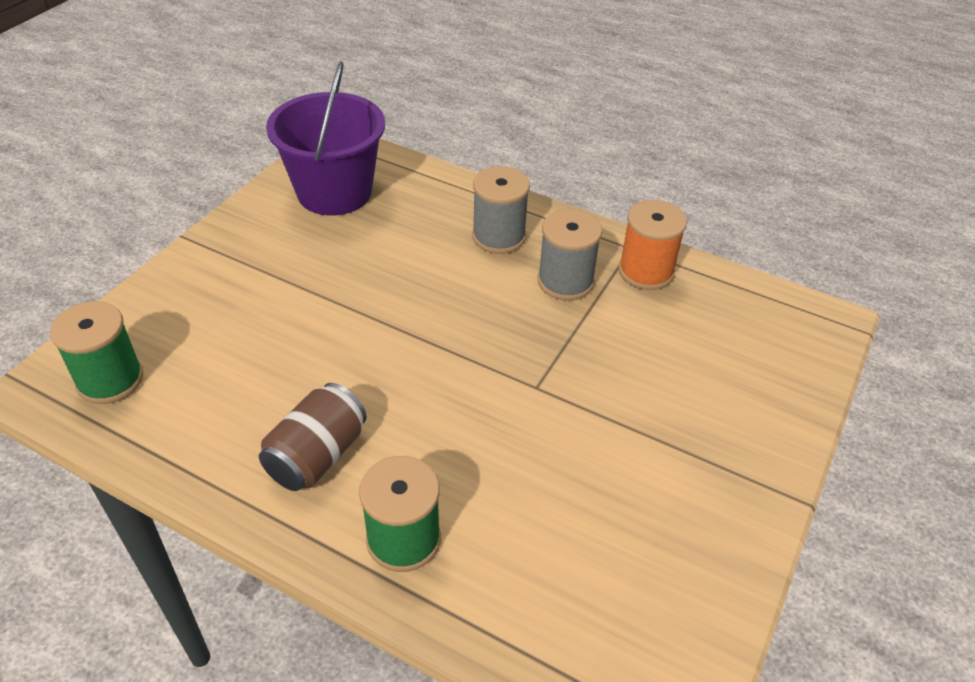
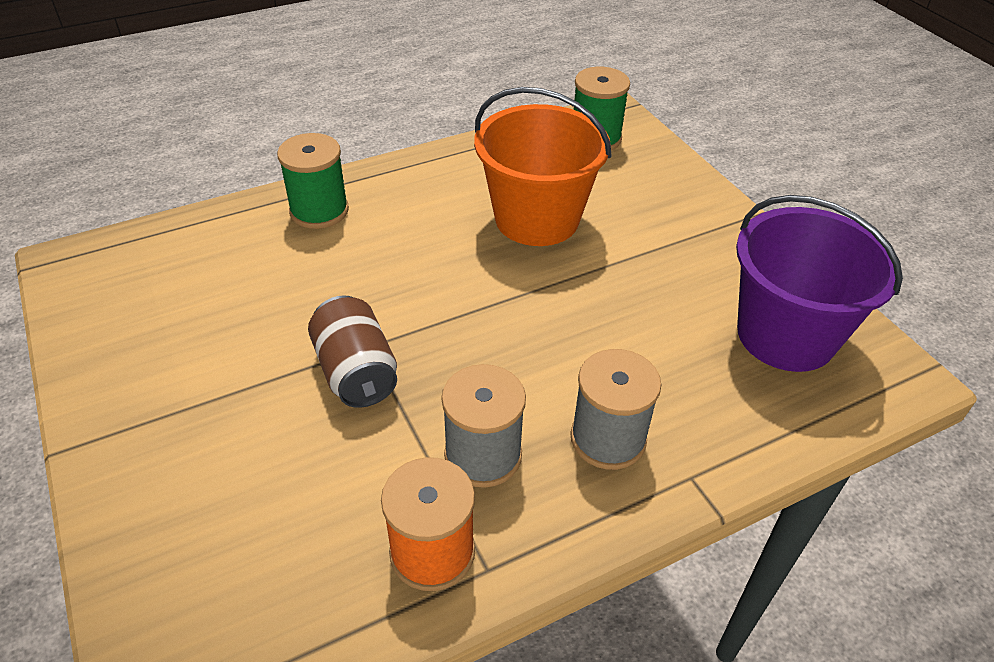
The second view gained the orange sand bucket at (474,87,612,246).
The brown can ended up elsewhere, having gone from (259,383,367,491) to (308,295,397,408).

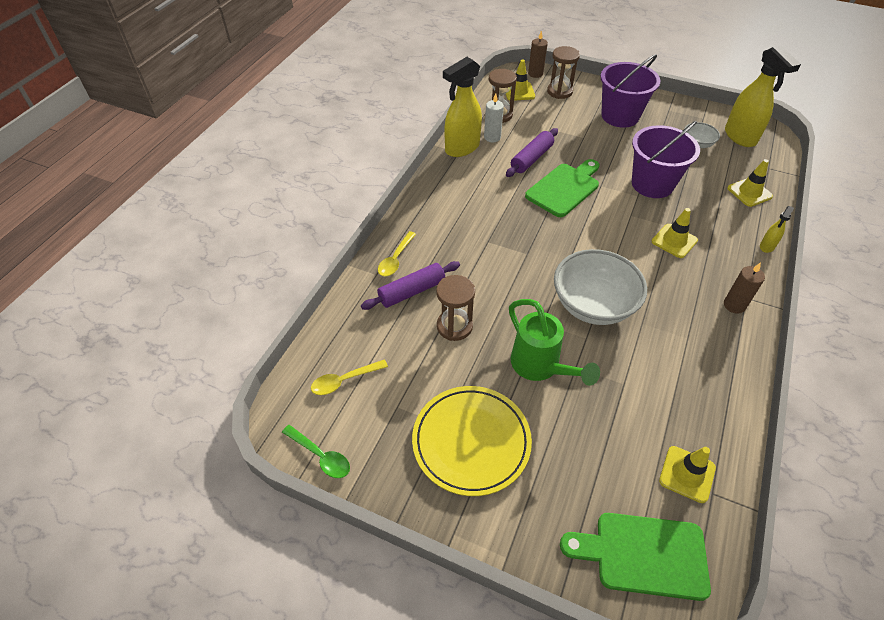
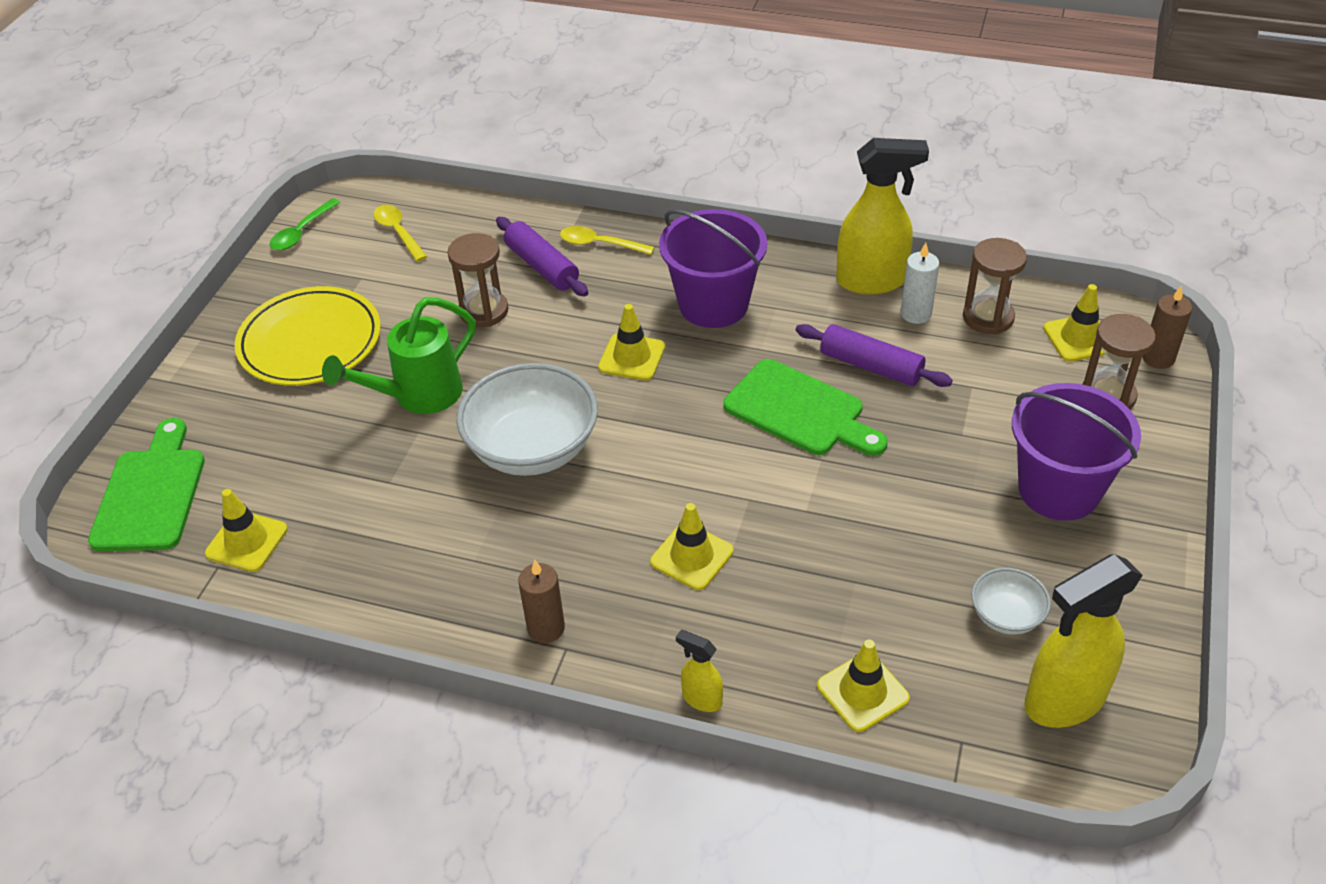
The second view gained the yellow road cone at (598,304,665,381).
The royal purple sand bucket ended up elsewhere, having gone from (632,121,700,198) to (659,209,767,328).
The yellow spray bottle at (443,57,482,157) ended up facing another way, 135 degrees clockwise from before.

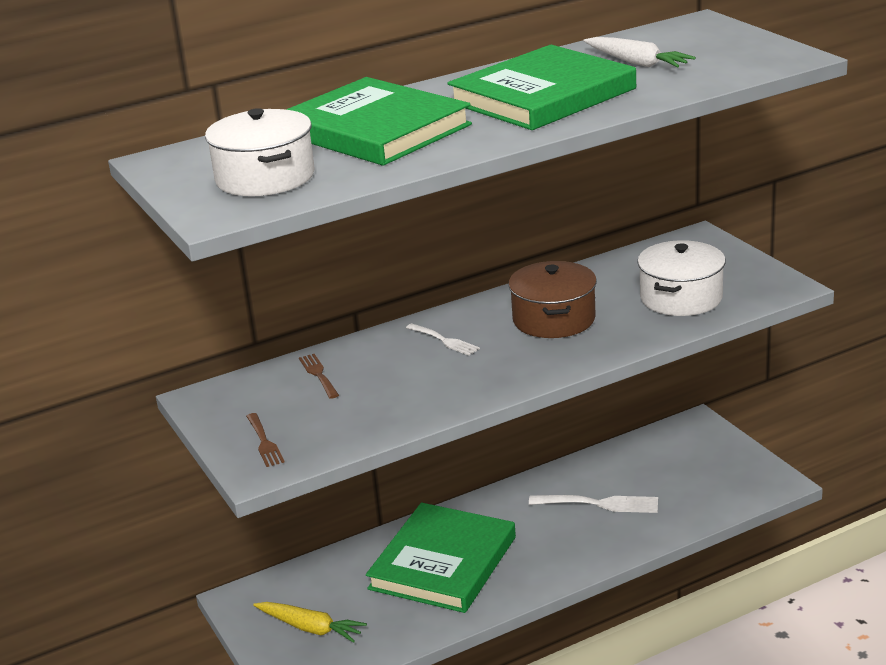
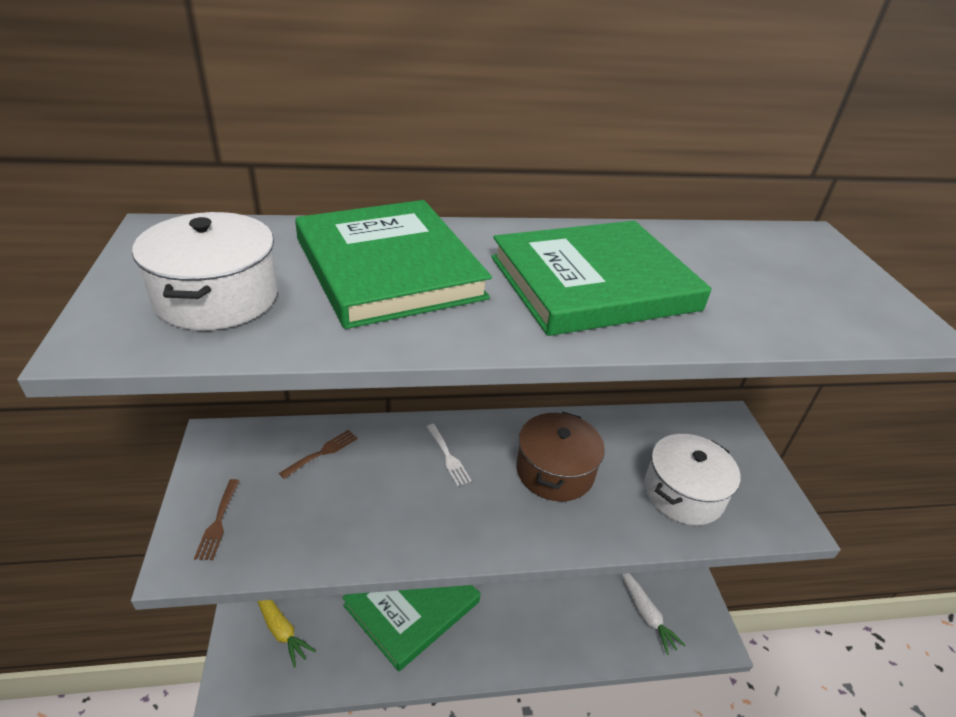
The second view lost the snow-white dinner fork at (529,495,658,513).
The snow-white root vegetable ended up elsewhere, having gone from (583,37,696,68) to (621,573,686,655).
The brown dinner fork at (299,354,339,399) ended up facing another way, 45 degrees clockwise from before.

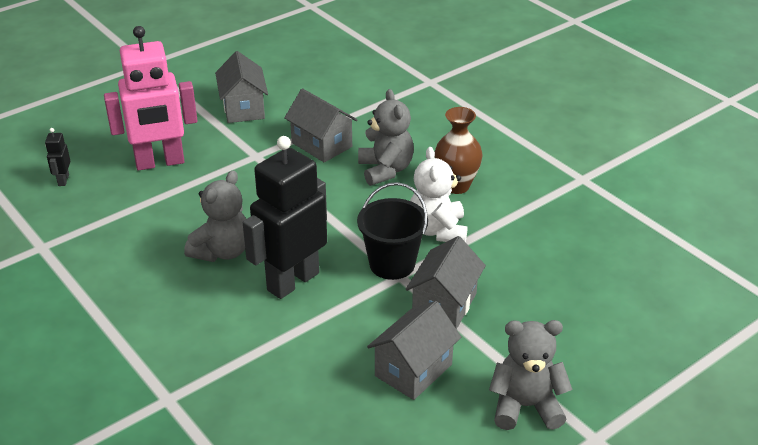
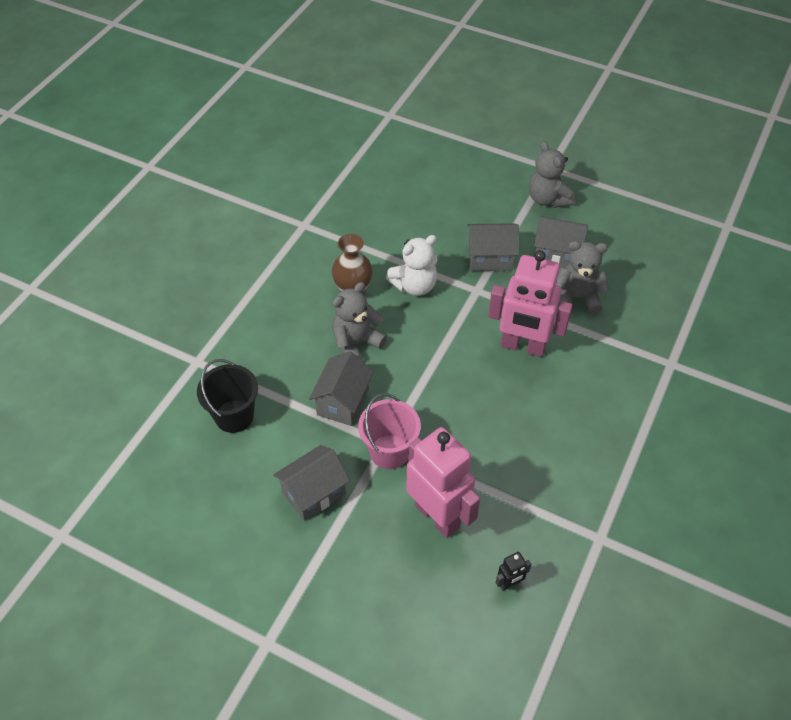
The second view gained the pink sand bucket at (358,393,421,469).
The ash-grey teddy bear ended up elsewhere, having gone from (184,170,246,262) to (556,241,609,315).
The jet-black sand bucket ended up elsewhere, having gone from (357,182,428,280) to (197,359,258,433).
What was the jet-black toy robot at (243,136,327,299) turned into the pink toy robot at (488,250,573,357).

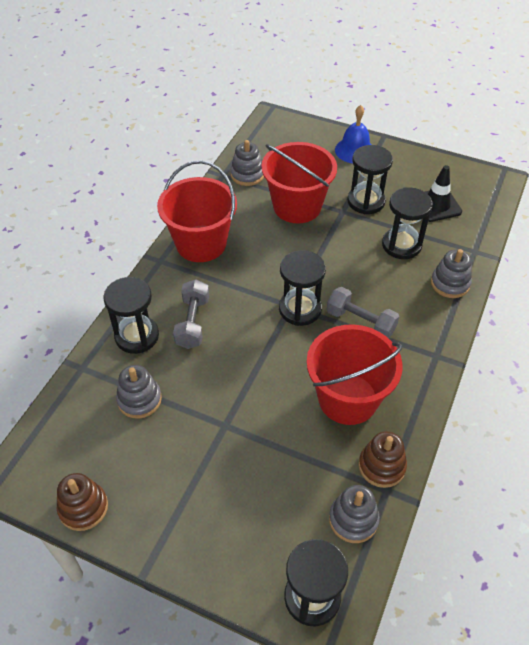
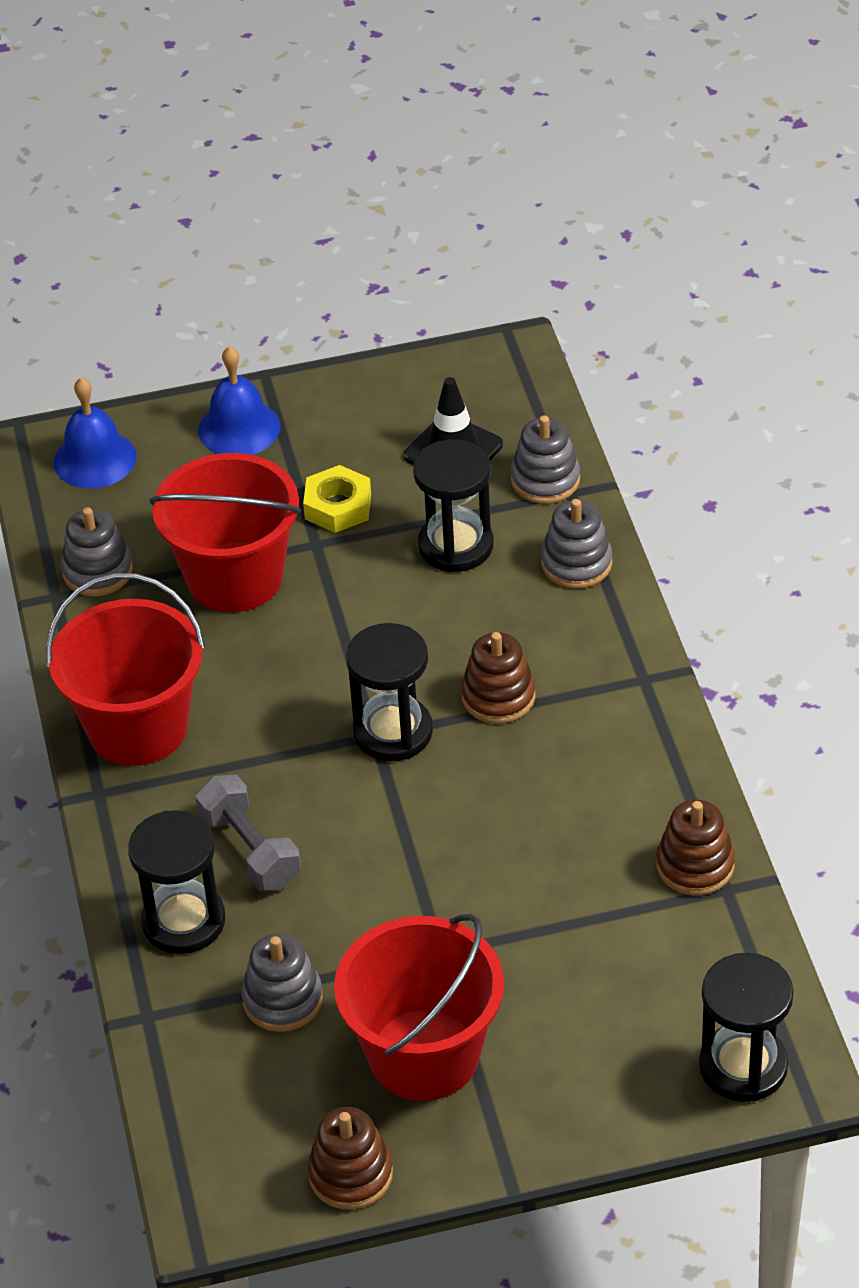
The second view gained the cobalt bell at (54,377,137,489).
The crimson sand bucket ended up elsewhere, having gone from (307,324,403,425) to (334,914,504,1101).
The ash-grey stacking toy ended up elsewhere, having gone from (329,485,380,543) to (511,415,580,504).
Where the ash-grey free weight stood at (327,287,399,338), the brown stacking toy came to stand at (461,632,535,724).
Where the jet-black hourglass stood at (348,145,393,214), the yellow hex nut came to stand at (303,465,371,533).

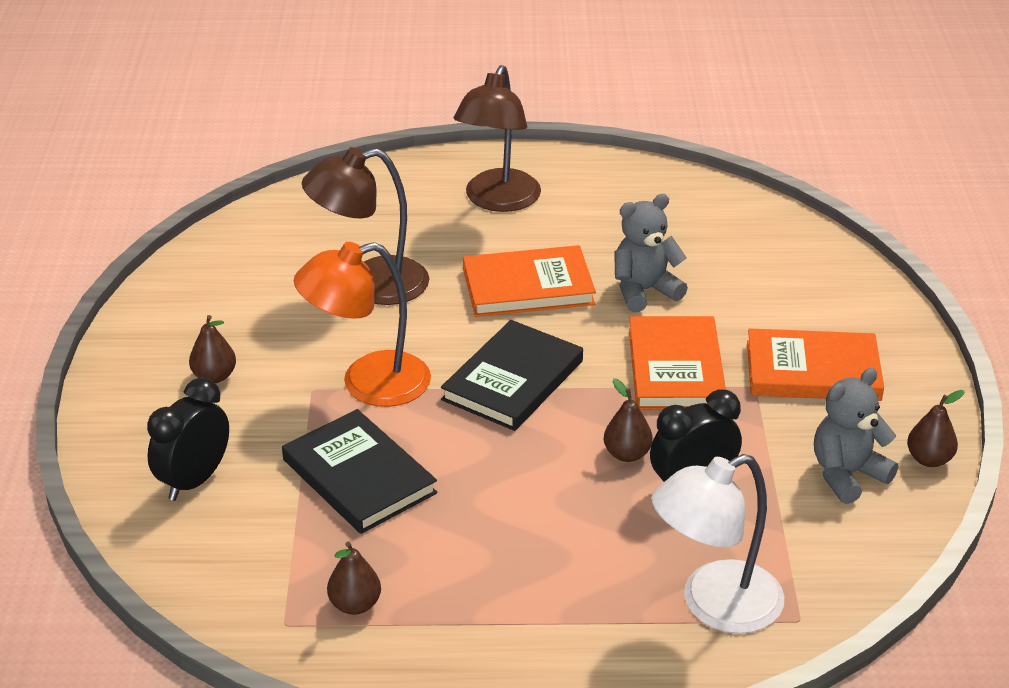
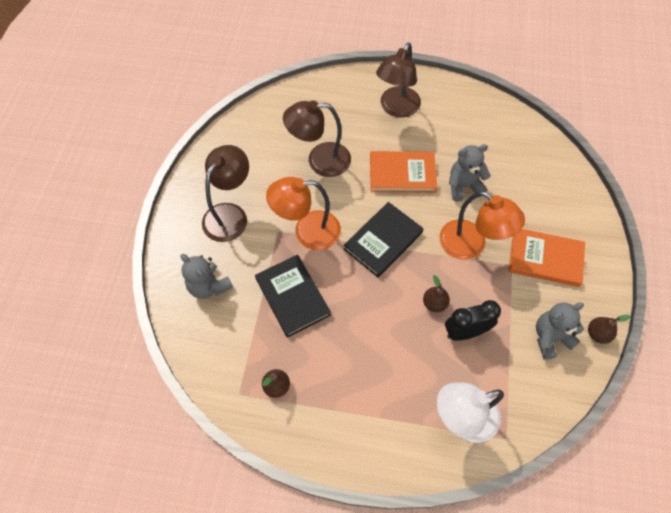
Where the jet-black alarm clock stood at (147,378,229,501), the ash-grey teddy bear came to stand at (181,254,233,299).
Where the brown pear stood at (189,315,236,383), the brown reading lamp came to stand at (202,145,249,242).
Where the orange book stood at (629,316,726,410), the orange reading lamp came to stand at (439,191,525,260).

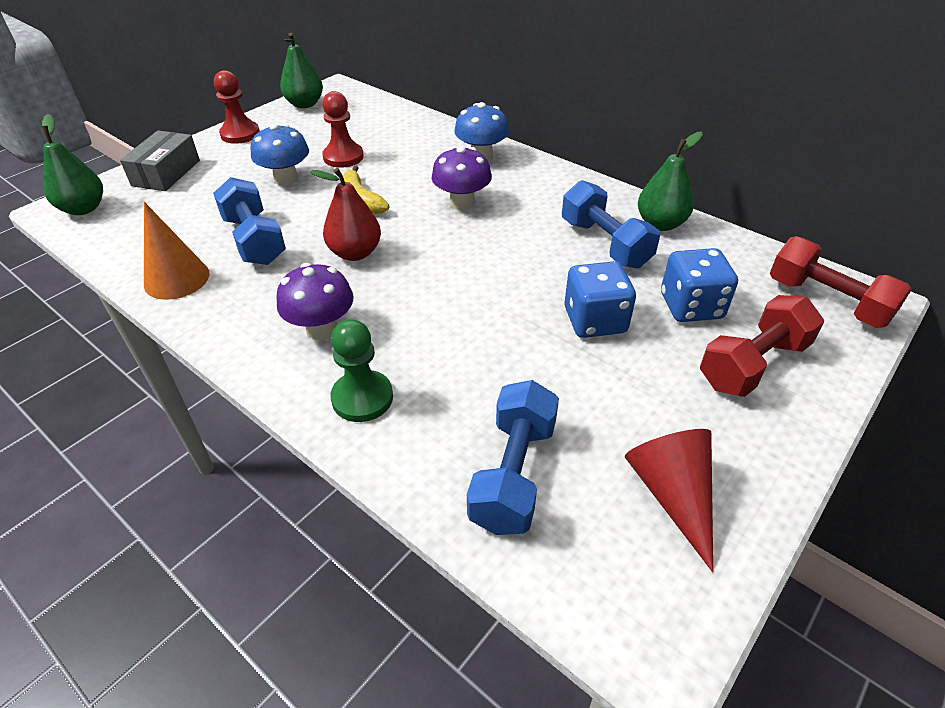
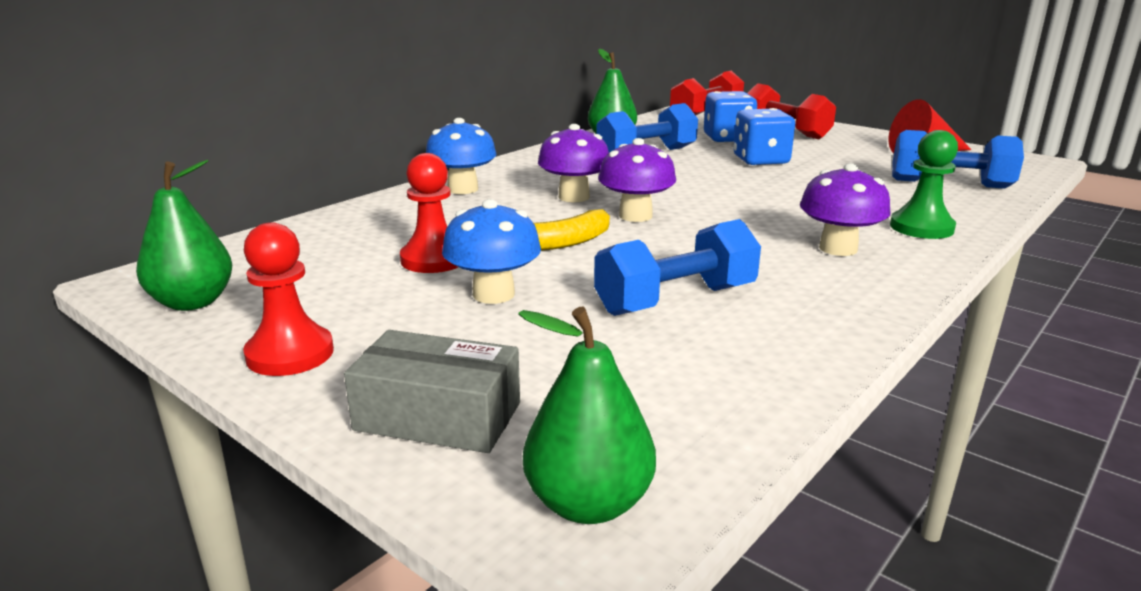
The second view lost the orange cone shape at (144,202,209,300).
The second view lost the crimson pear at (310,168,381,261).
The second view gained the royal purple mushroom at (598,138,676,222).

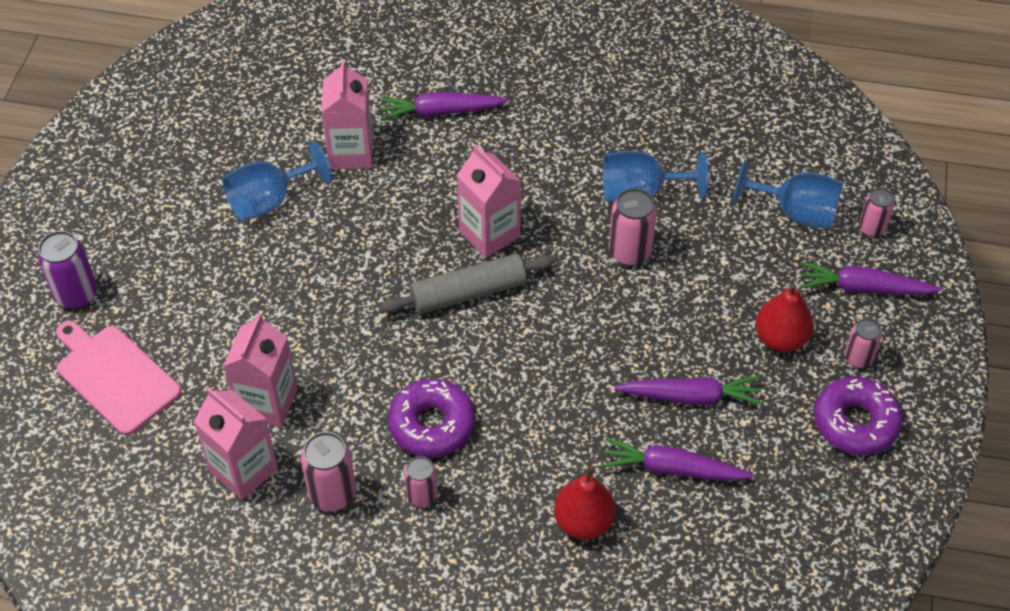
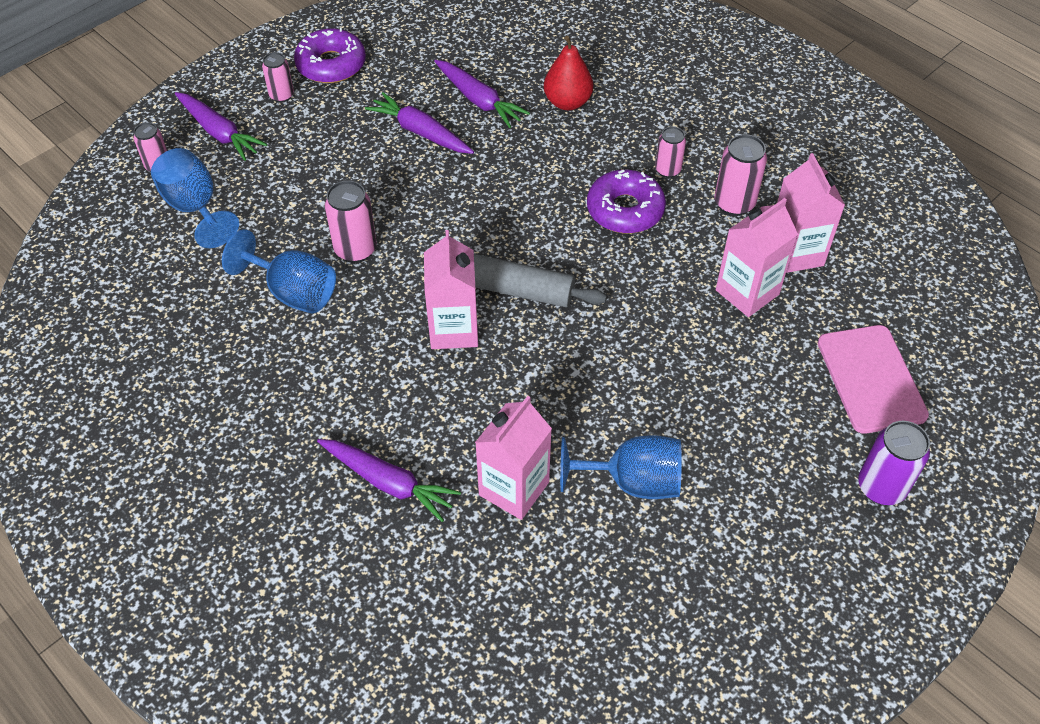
The second view lost the crimson pear at (755,284,813,352).

